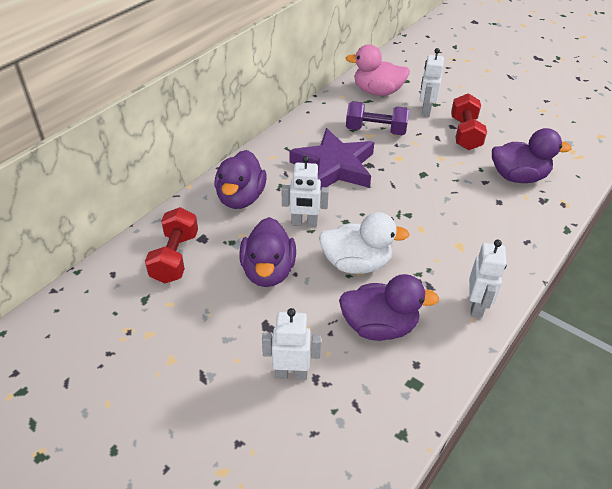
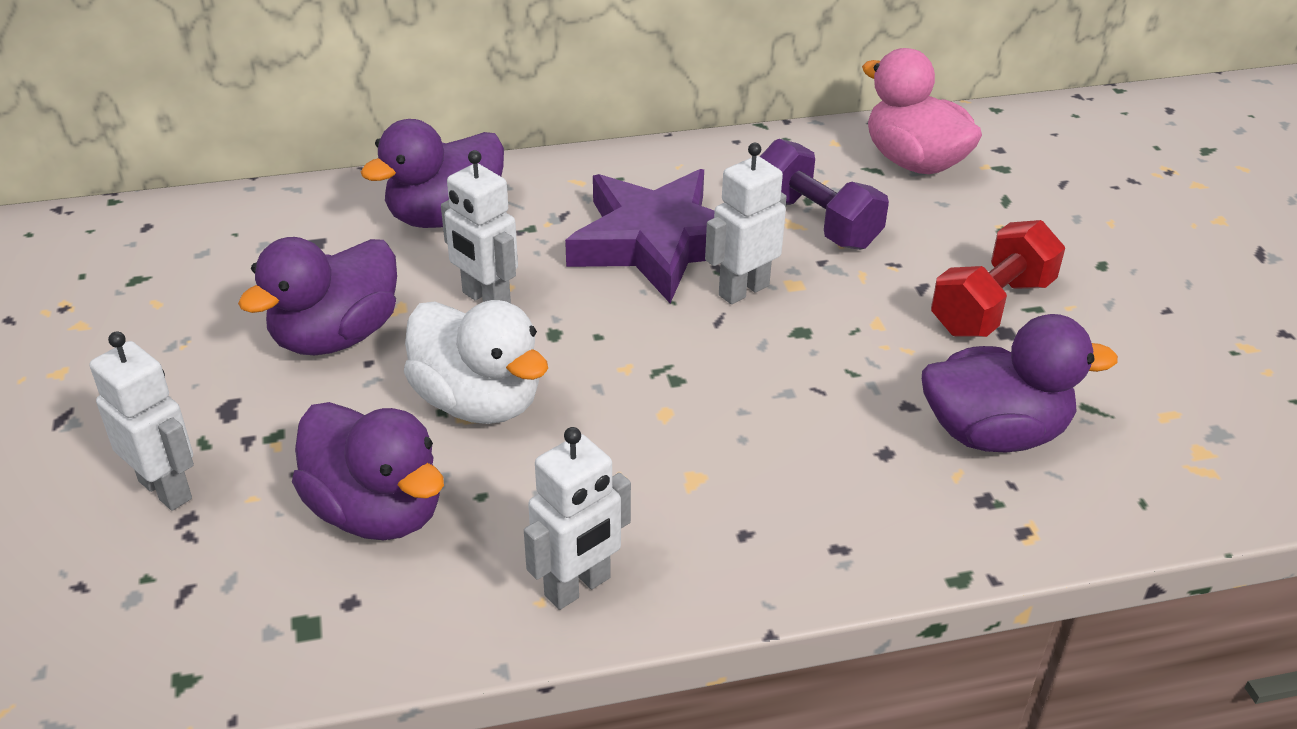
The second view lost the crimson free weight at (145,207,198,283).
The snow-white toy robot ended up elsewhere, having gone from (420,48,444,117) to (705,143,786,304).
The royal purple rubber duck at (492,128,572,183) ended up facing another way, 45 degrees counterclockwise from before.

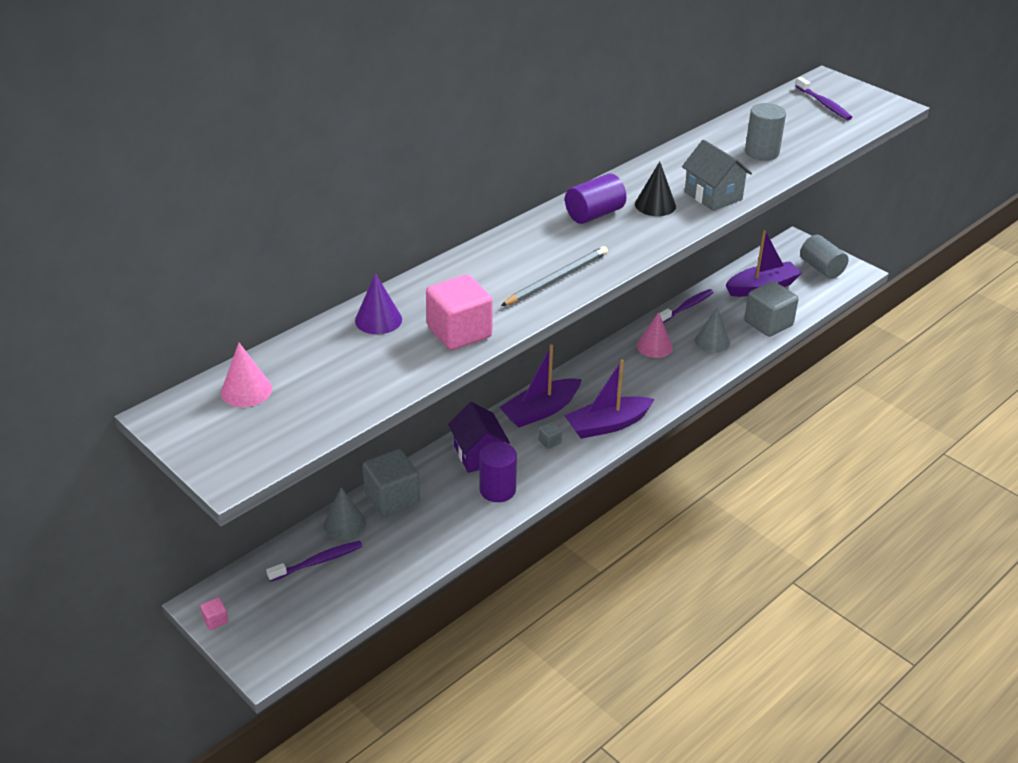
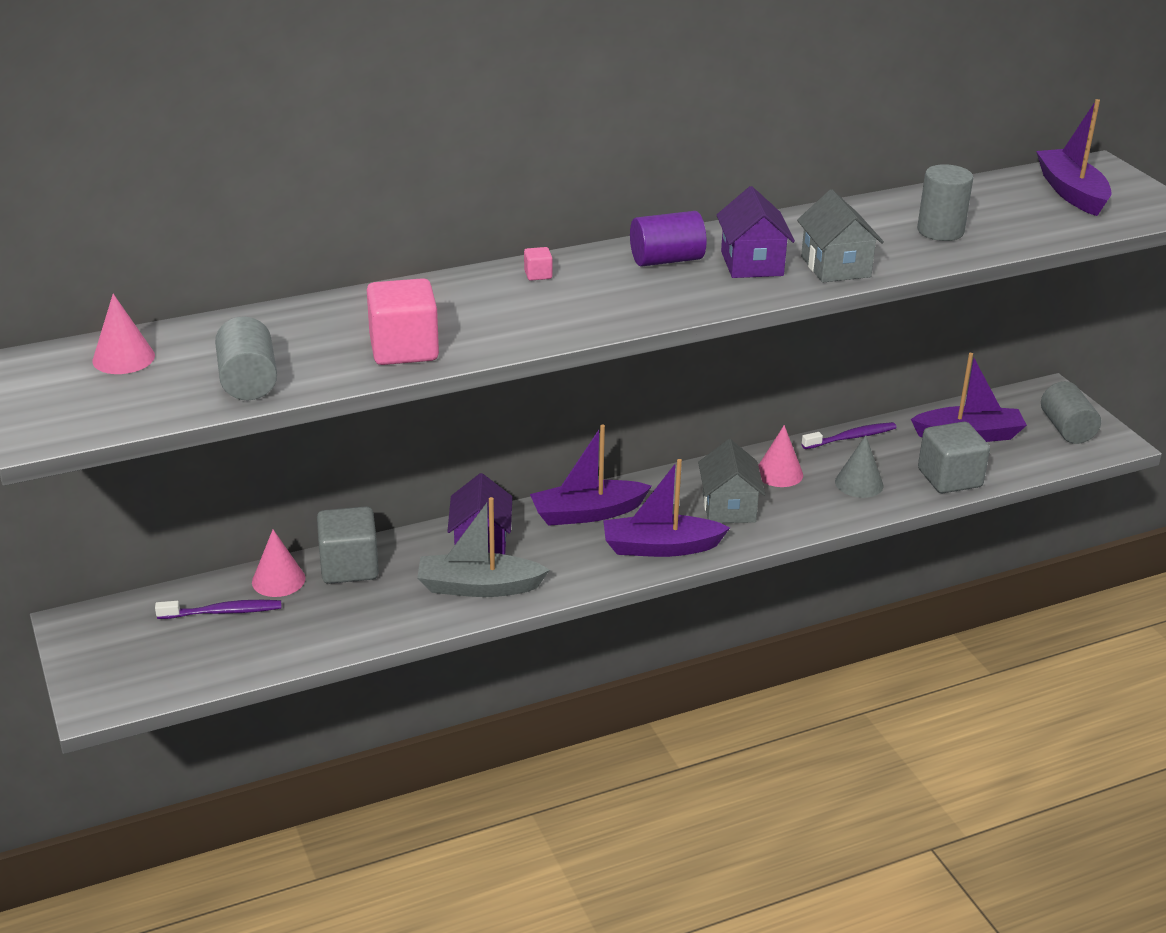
The second view lost the royal purple cone shape at (355,273,402,334).
The second view lost the ash-grey pencil at (501,246,608,306).
The second view lost the ash-grey solid cube at (538,422,562,449).
The second view gained the ash-grey cylinder at (215,316,277,400).
The second view gained the ash-grey cottage at (698,439,766,523).
The pink solid cube ended up elsewhere, having gone from (200,597,228,630) to (524,247,553,281).
Where the royal purple cylinder stood at (479,442,517,502), the ash-grey boat came to stand at (417,497,550,597).
Where the jet-black cone shape stood at (635,161,676,216), the royal purple cottage came to stand at (716,186,795,278).
Where the royal purple toothbrush stood at (796,77,852,120), the royal purple boat came to stand at (1036,99,1111,216).
What was the ash-grey cone shape at (324,487,366,540) turned into the pink cone shape at (252,530,305,597).

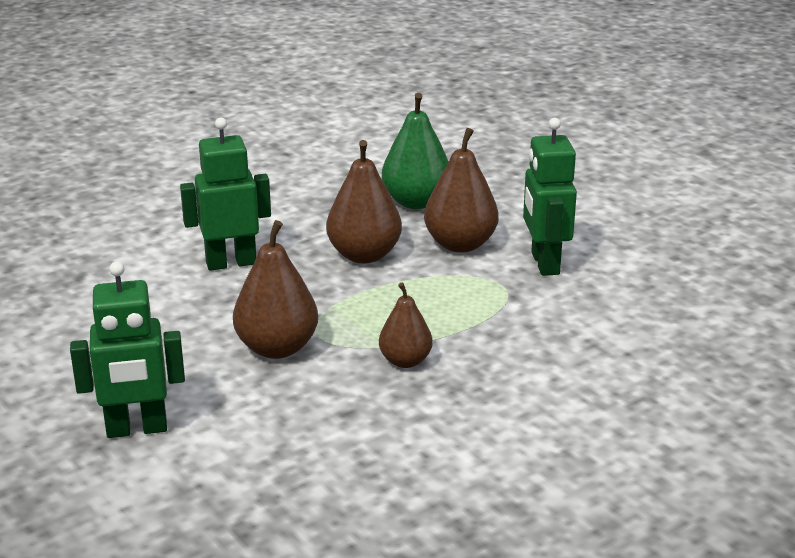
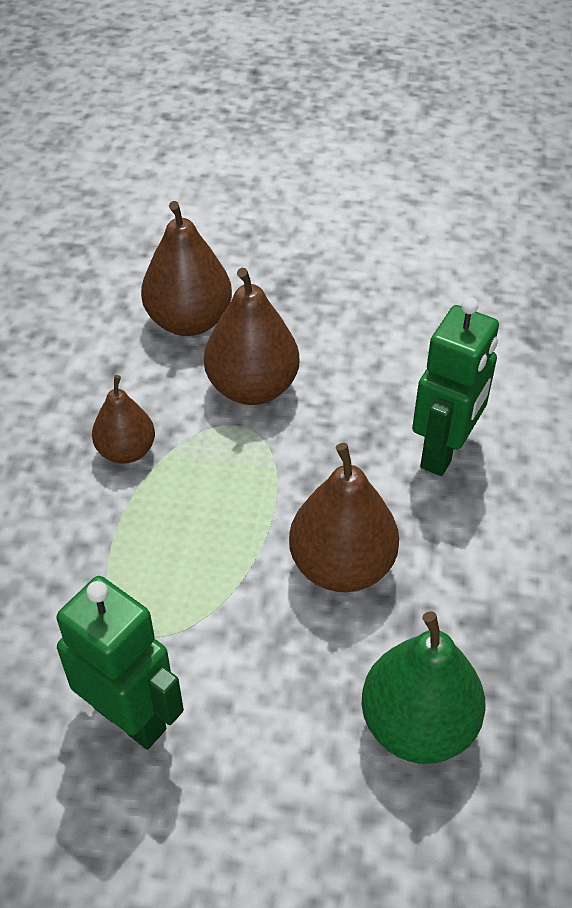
The second view lost the emerald toy robot at (70,262,185,438).
The brown pear ended up elsewhere, having gone from (424,128,499,253) to (141,201,232,336).

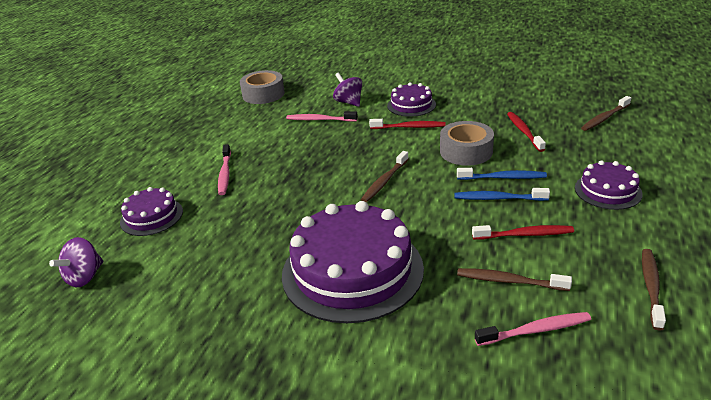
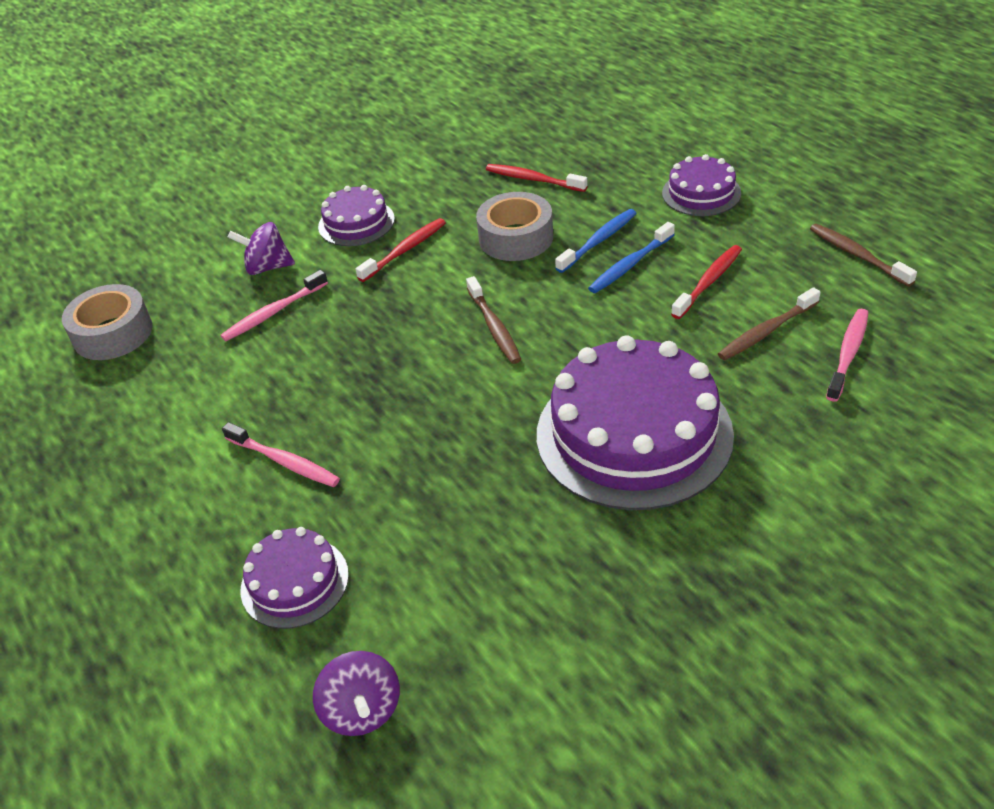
The second view lost the brown toothbrush at (581,96,631,131).

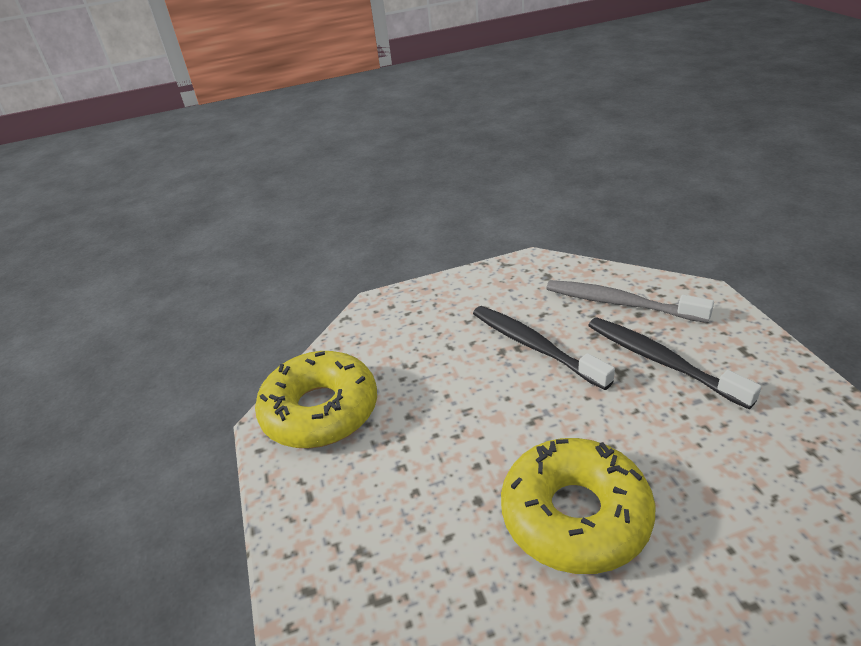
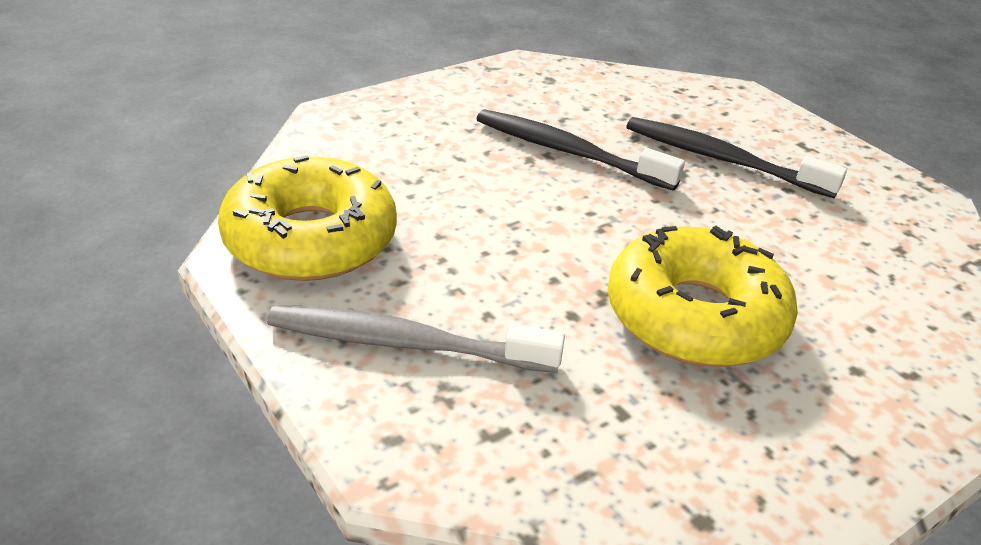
The ash-grey toothbrush ended up elsewhere, having gone from (546,280,714,323) to (267,305,565,373).

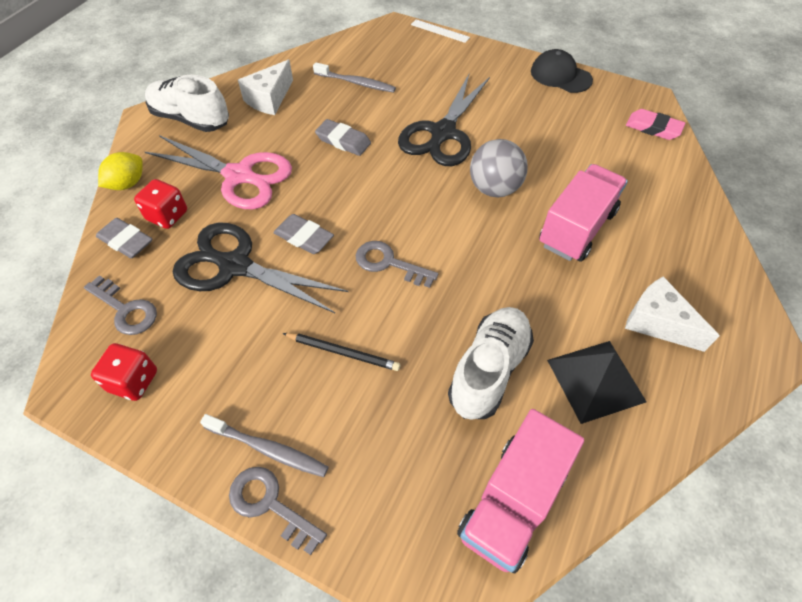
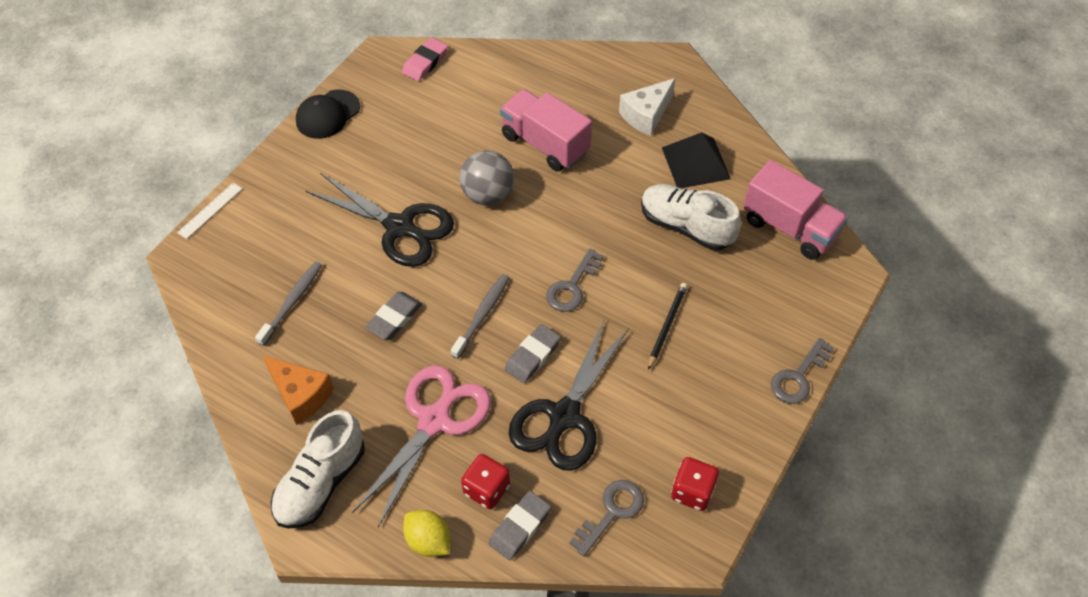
The ash-grey toothbrush ended up elsewhere, having gone from (200,414,329,477) to (451,274,510,359).
What was the snow-white cheese wedge at (238,59,293,115) turned into the orange cheese wedge at (262,355,334,425).

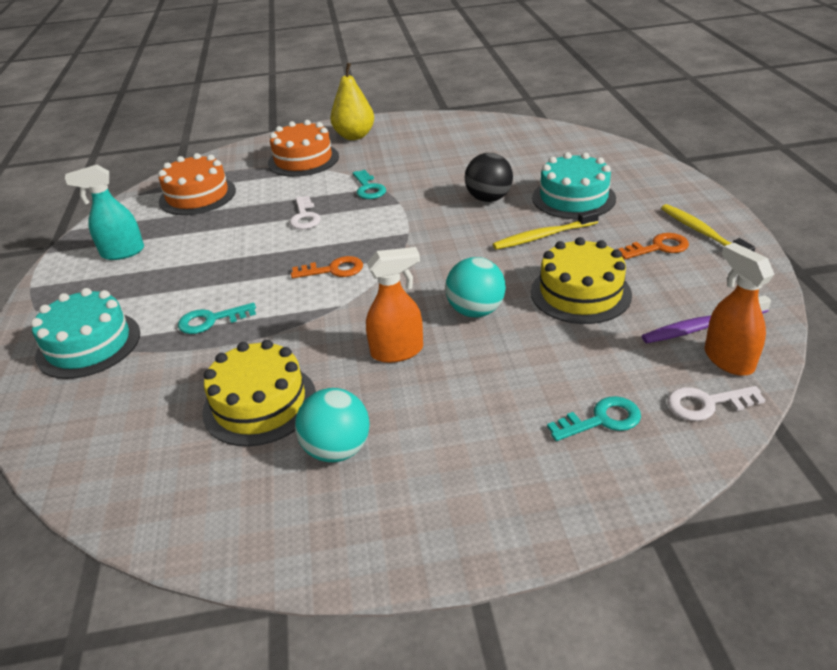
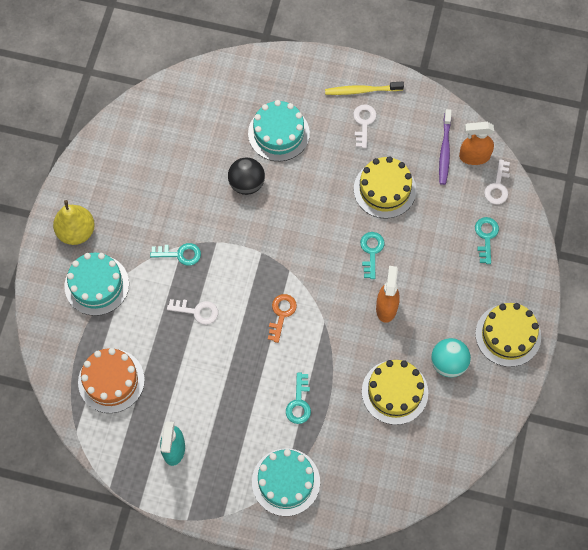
The second view lost the yellow toothbrush at (493,209,599,250).
The second view gained the yellow layer cake at (475,303,541,367).
Where the aqua ball stood at (445,257,506,317), the aqua key came to stand at (360,232,384,279).
What was the orange layer cake at (268,120,339,177) turned into the aqua layer cake at (64,253,129,316).
What was the orange key at (618,233,689,259) turned into the snow-white key at (353,104,376,148).

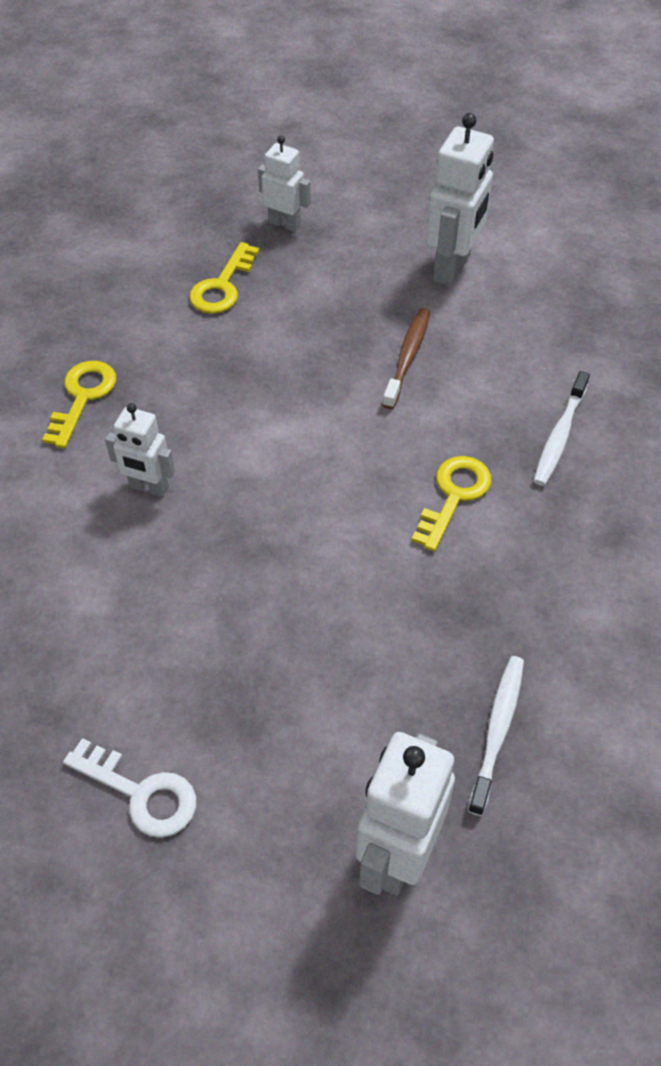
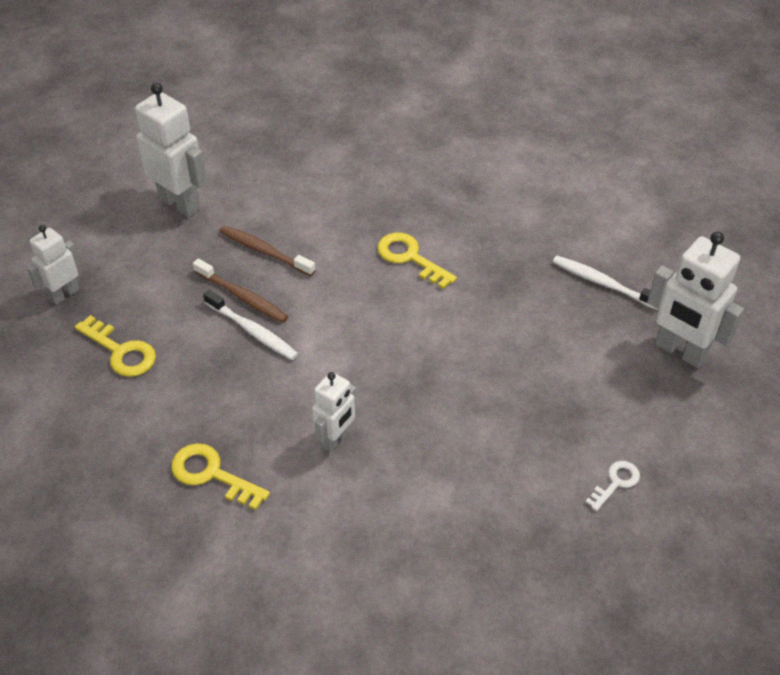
The second view gained the brown toothbrush at (193,258,288,323).
The snow-white toothbrush ended up elsewhere, having gone from (534,371,590,486) to (203,289,298,360).
The size of the snow-white key at (63,738,196,838) changed by a factor of 0.64.

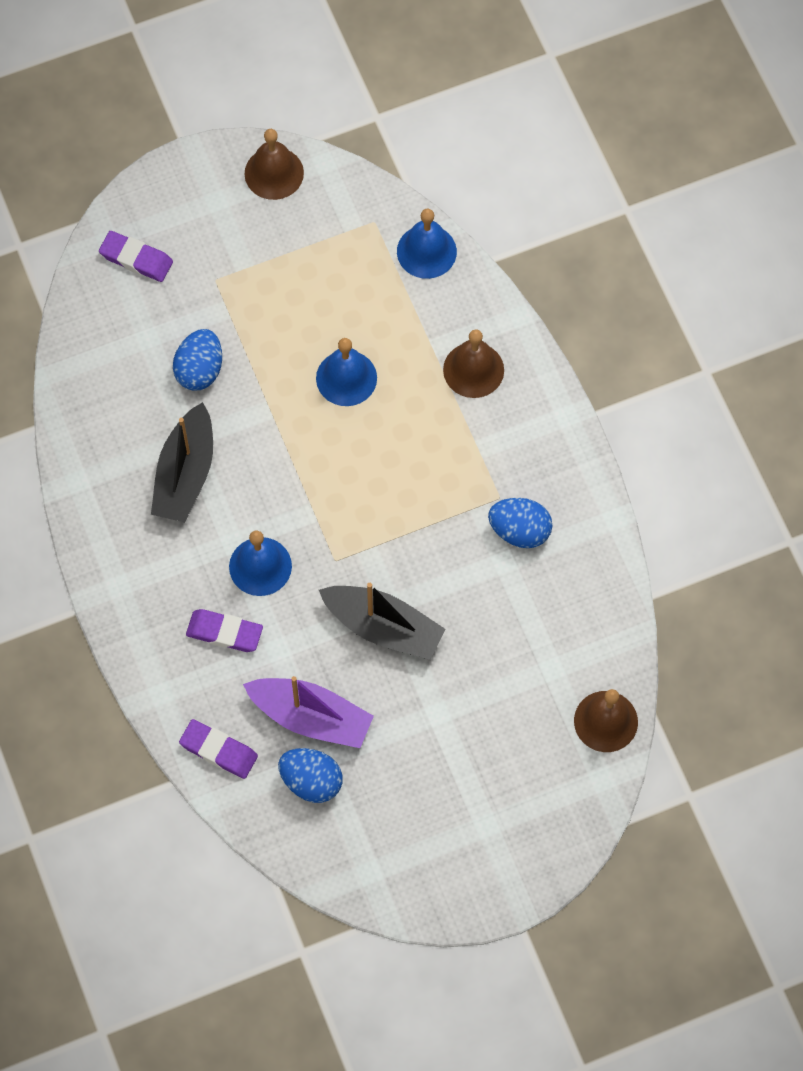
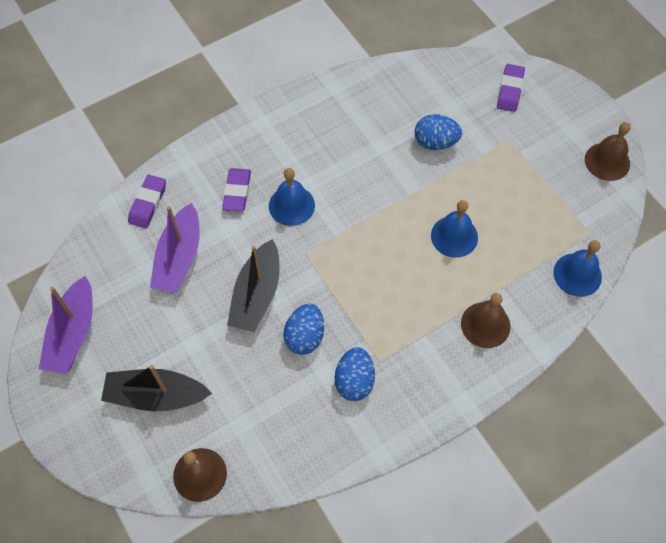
The second view gained the royal purple boat at (39,276,93,374).
The jet-black boat ended up elsewhere, having gone from (151,402,213,522) to (101,365,212,411).
The cobalt egg ended up elsewhere, having gone from (278,748,343,803) to (283,303,324,355).

